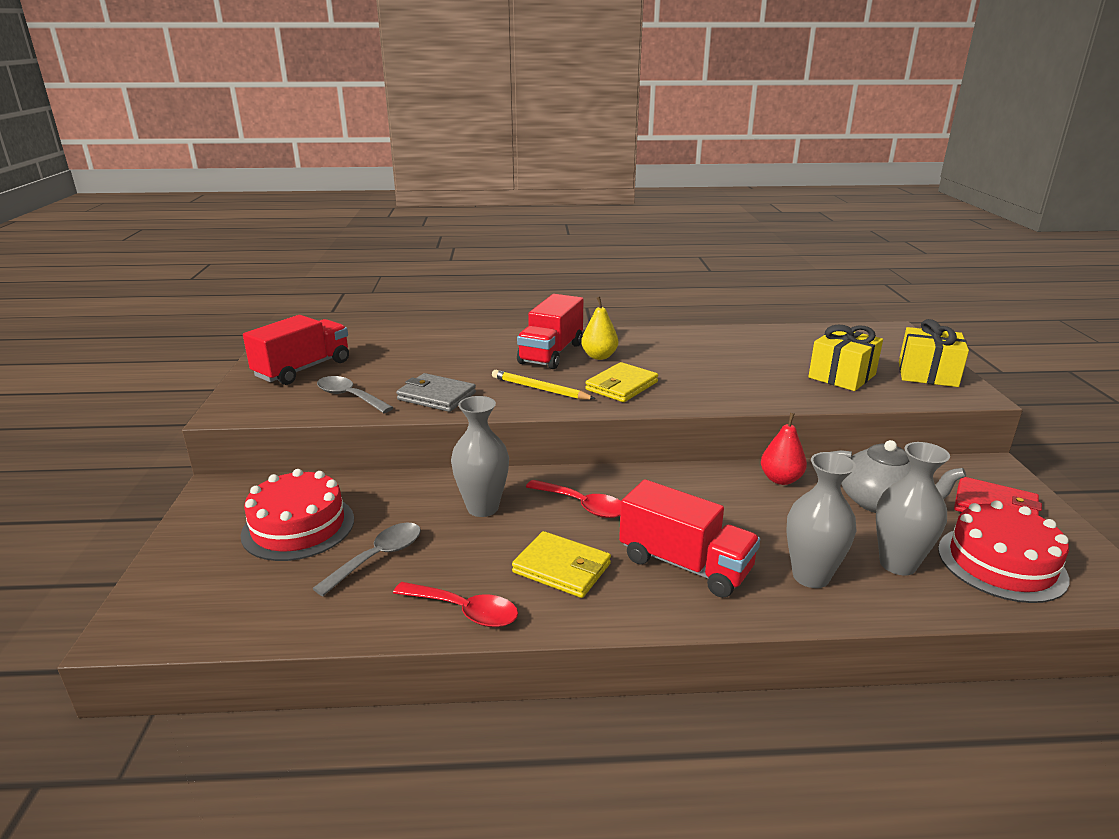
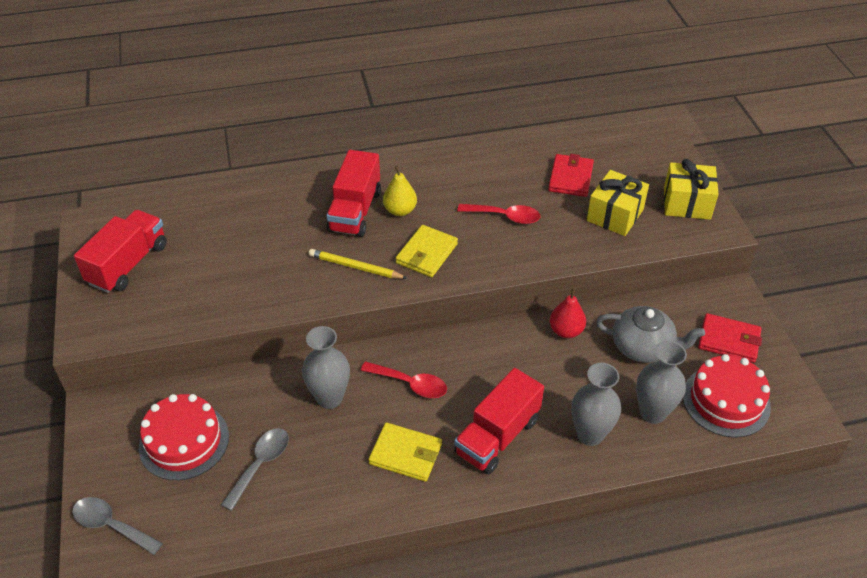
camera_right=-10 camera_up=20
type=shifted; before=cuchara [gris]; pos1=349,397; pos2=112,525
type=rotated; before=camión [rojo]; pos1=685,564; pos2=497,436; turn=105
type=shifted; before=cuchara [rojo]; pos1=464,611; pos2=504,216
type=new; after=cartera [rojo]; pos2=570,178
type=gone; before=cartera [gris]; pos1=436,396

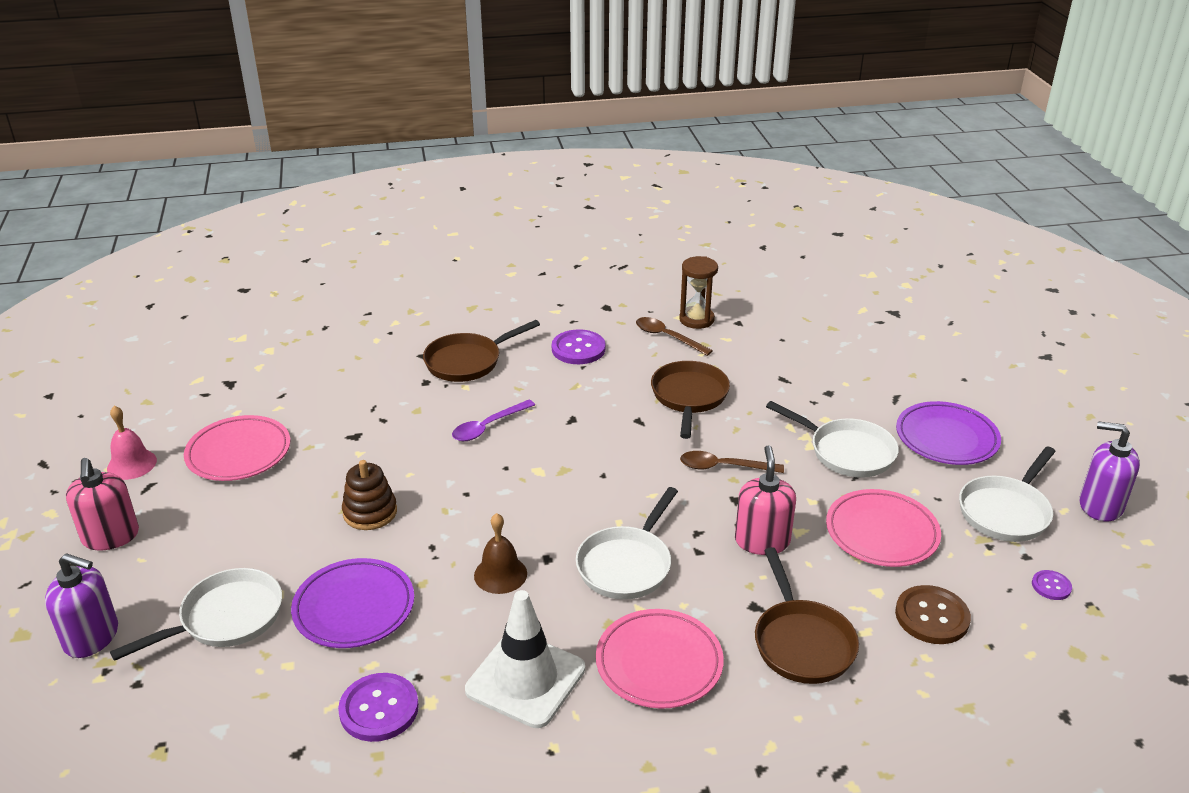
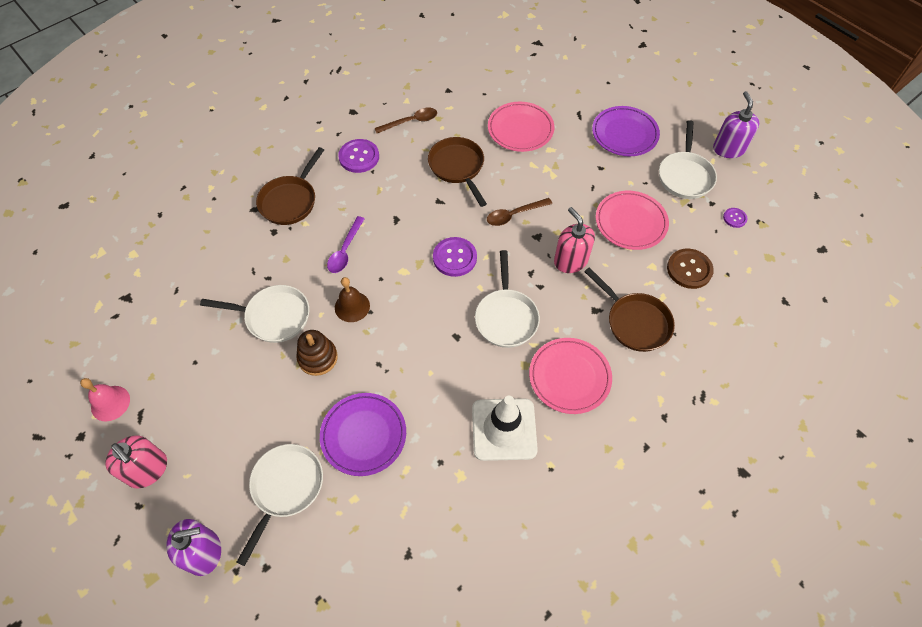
camera_right=-30 camera_up=25
type=shifted; before=sartén [blanco]; pos1=846,452; pos2=274,317
type=shifted; before=campana [marrón]; pos1=500,574; pos2=352,306
type=rotated; before=cuchara [marrón]; pos1=667,337; pos2=411,122; turn=150
type=shifted; before=botón [morado]; pos1=379,709; pos2=454,258
type=shifted; before=plato [rosa]; pos1=239,453; pos2=520,129
type=rotated; before=dispensador de jabón [morado]; pos1=1100,505; pos2=728,149; turn=90
type=gone; before=reloj de arena [marrón]; pos1=696,319

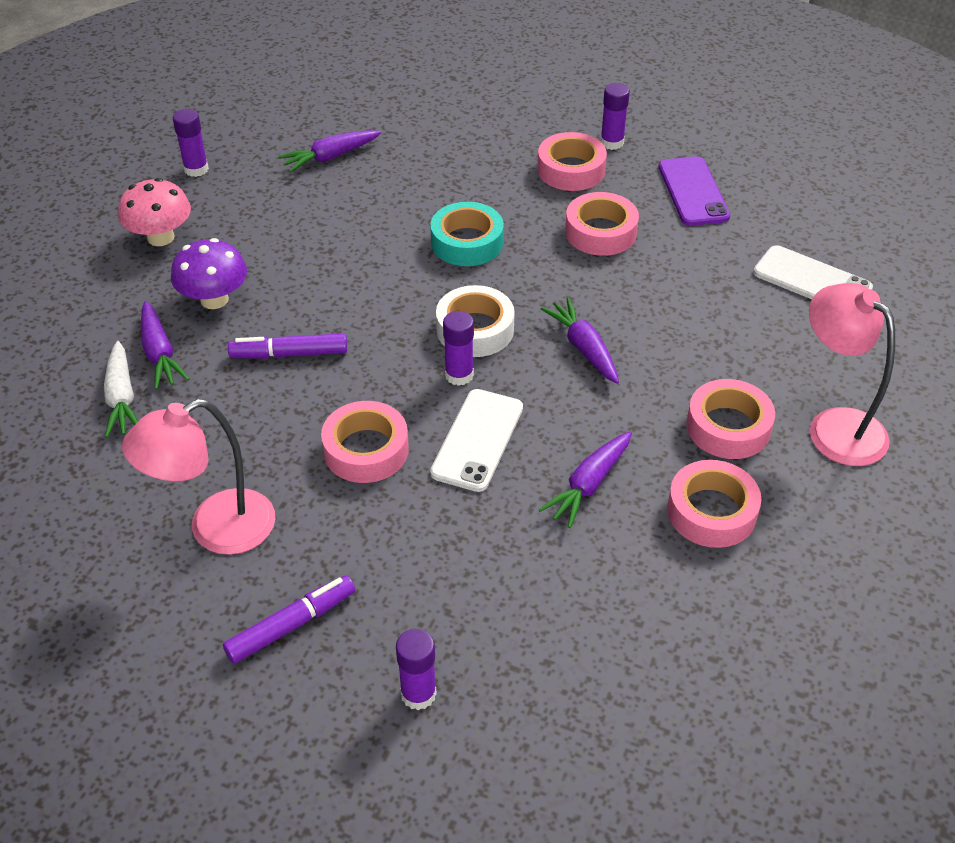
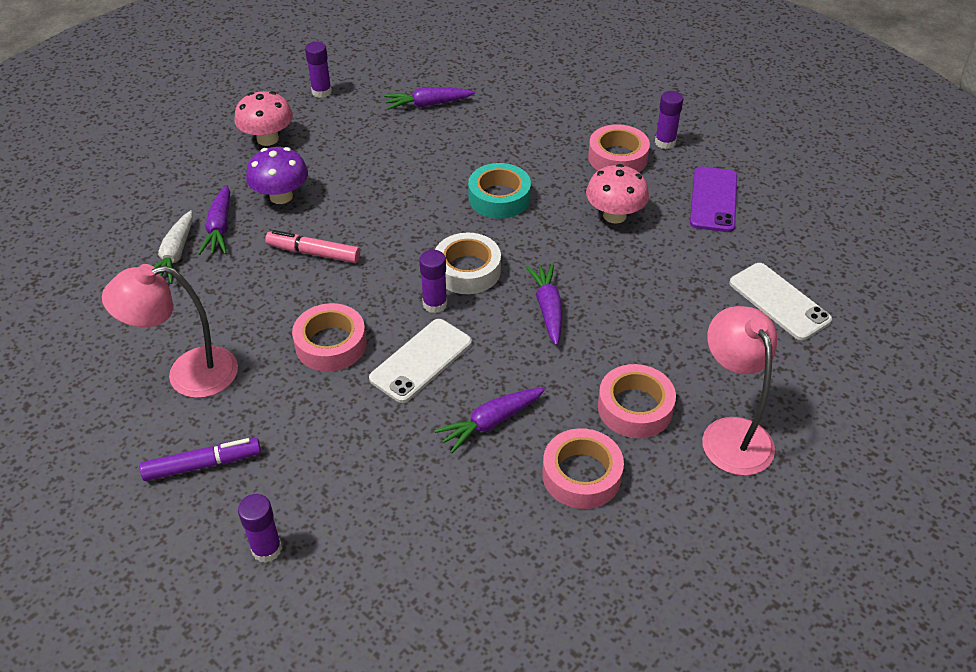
camera_right=20 camera_up=0
type=repainted; before=rotulador [morado]; after=rotulador [rosa]; pos1=289,354; pos2=314,253
type=swapped; before=cinta adhesiva [rosa]; after=seta [rosa]; pos1=600,232; pos2=614,215

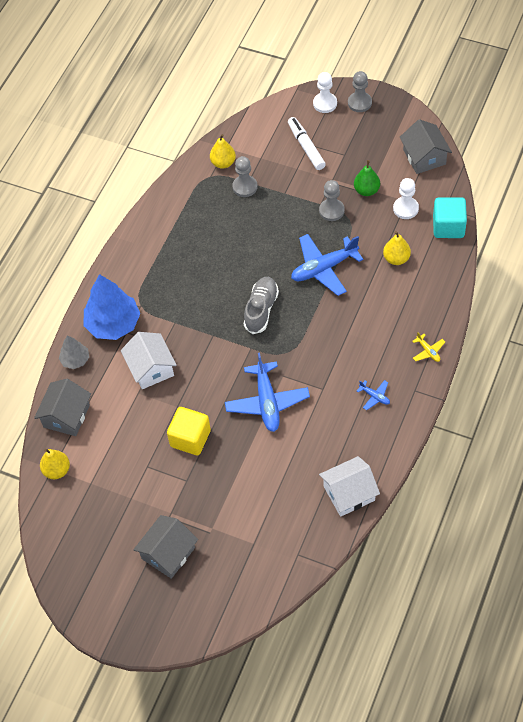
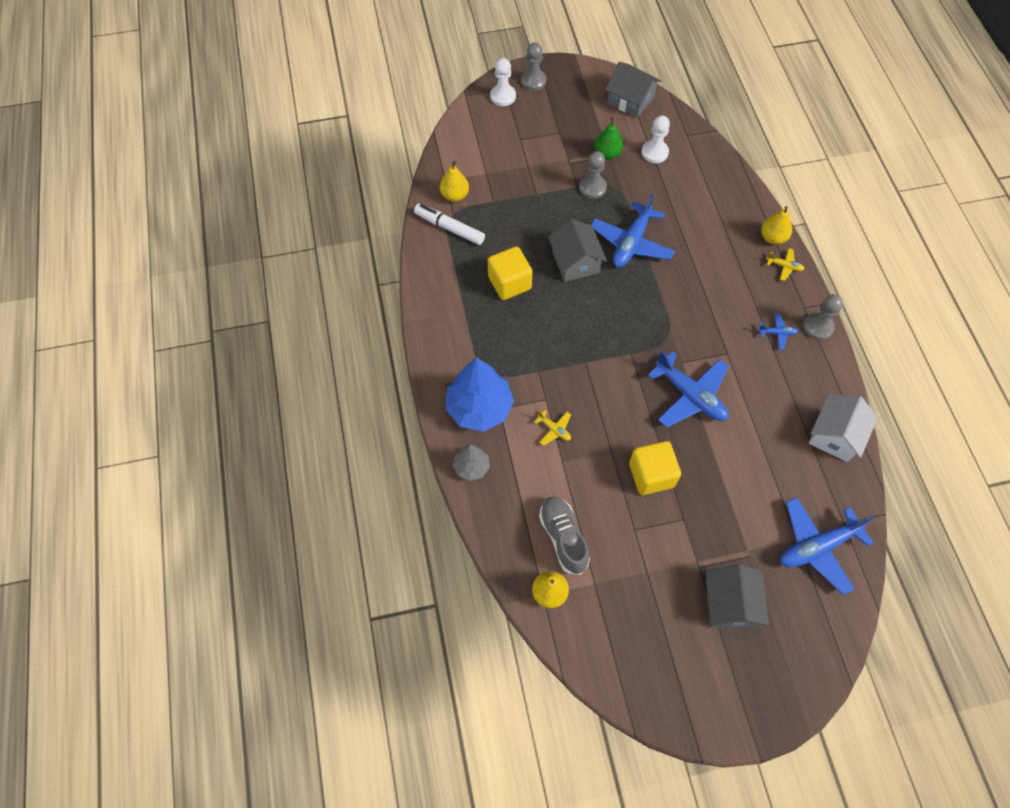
camera_right=-40 camera_up=5
type=shifted; before=rotulador [blanco]; pos1=306,147; pos2=449,228
type=new; after=cubo [amarillo]; pos2=509,283
type=swapped; before=casa [blanco]; after=avión [amarillo]; pos1=151,368; pos2=554,429
type=shifted; before=zapato [gris]; pos1=261,310; pos2=563,537
type=shifted; before=casa [gris]; pos1=66,416; pos2=575,262
type=shifted; before=pera [amarillo]; pos1=396,258; pos2=772,238
type=new; after=avión [azul]; pos2=817,547
type=shifted; before=peón [gris]; pos1=245,187; pos2=817,327
type=gone; before=cubo [turquesa]; pos1=448,227

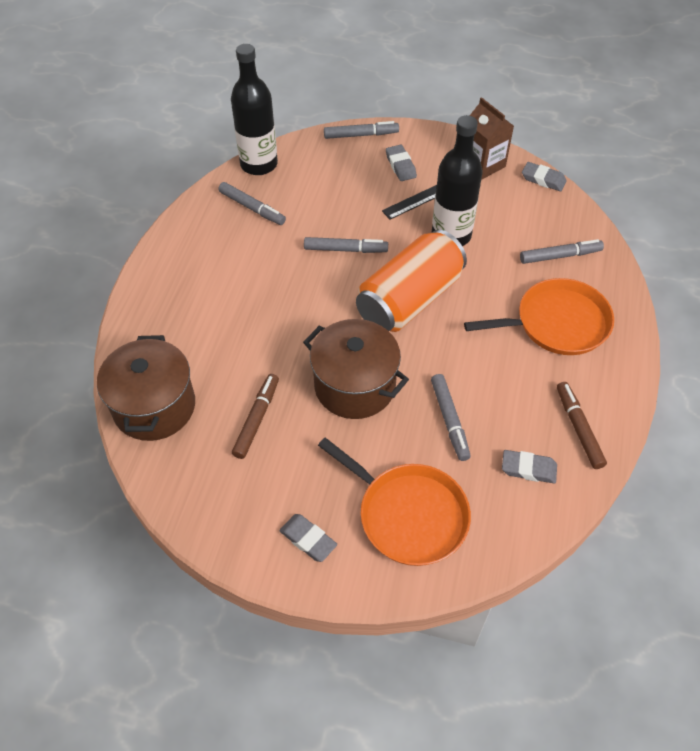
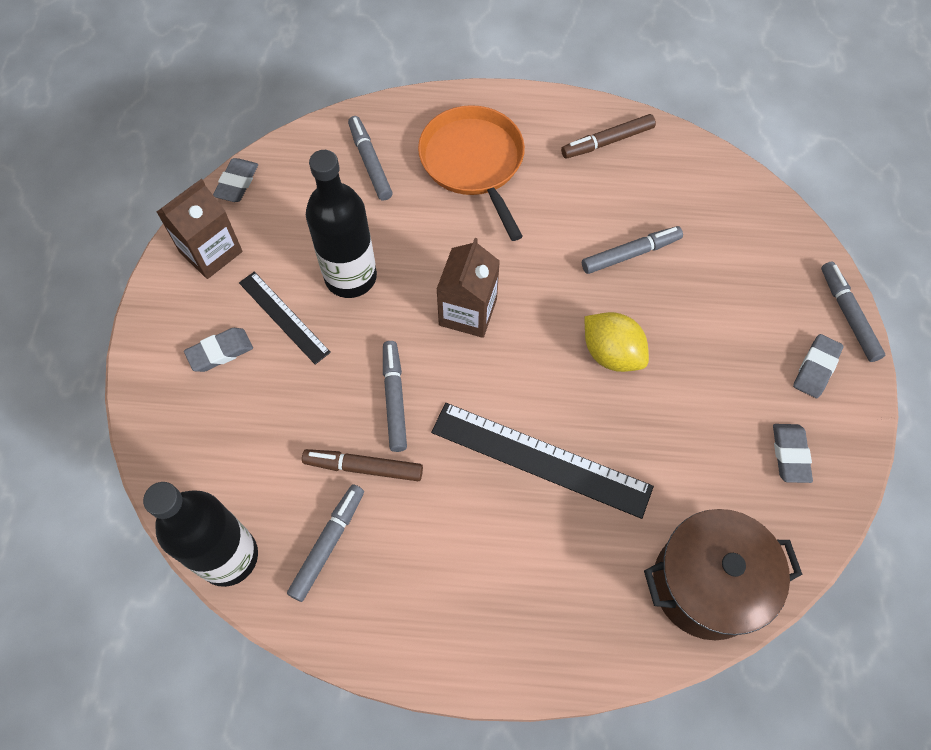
camera_right=-100 camera_up=10
type=shifted; before=rotulador [marrón]; pos1=257,419; pos2=363,467
type=new; after=regla [negro]; pos2=540,459
type=swapped; before=lata [naranja]; after=cartón de leche [marrón]; pos1=409,299; pos2=468,312
type=swapped; before=olla [marrón]; after=limón [amarillo]; pos1=355,386; pos2=611,353
type=shifted; before=goma de borrar [gris]; pos1=528,469; pos2=790,454
type=shifted; before=rotulador [gris]; pos1=361,135; pos2=848,315
type=gone; before=sartén [naranja]; pos1=408,515

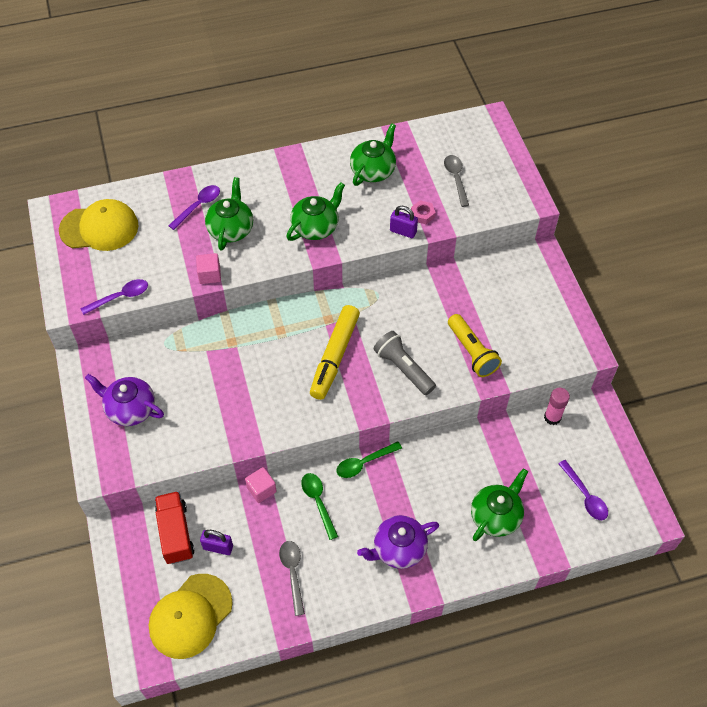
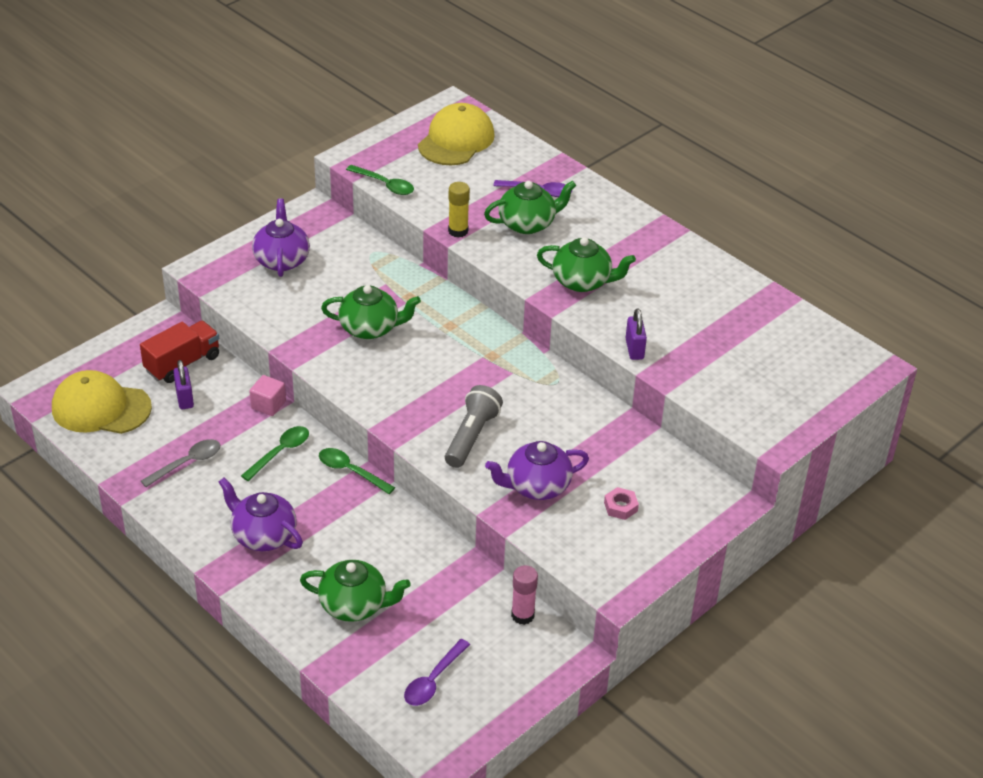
camera_right=60 camera_up=-15
type=shifted; before=tetera [verde]; pos1=373,171; pos2=370,328
type=repainted; before=cuchara [morado]; after=cuchara [verde]; pos1=120,297; pos2=385,185
type=rotated; before=gorra [amarillo]; pos1=99,228; pos2=456,140; turn=-120
type=swapped; before=cubo [rosa]; after=barra de pegamento [amarillo]; pos1=209,275; pos2=458,231
type=swapped; before=lámpara de mano [amarillo]; after=tetera [morado]; pos1=472,352; pos2=536,486
type=shifted; before=tuerca [rosa]; pos1=422,214; pos2=620,507
type=gone; before=rotulador [amarillo]; pos1=335,357
type=gone; before=cuchara [gris]; pos1=456,179

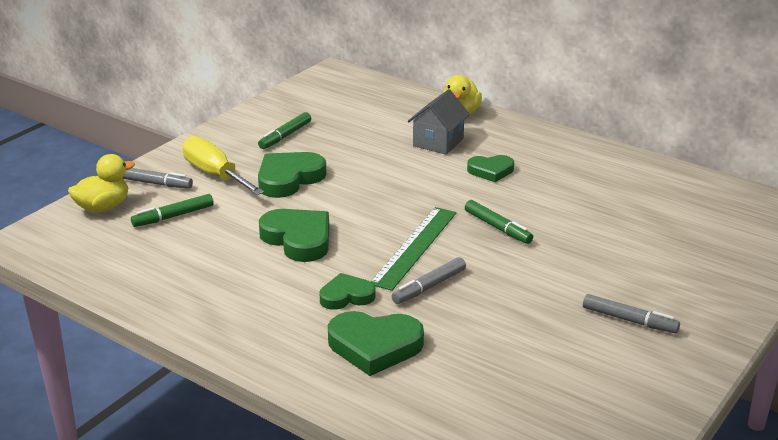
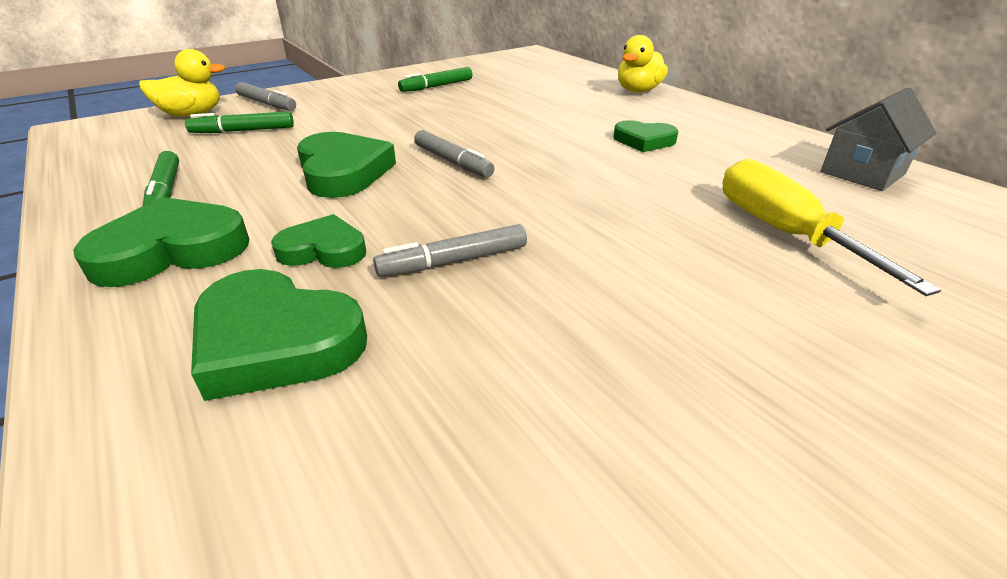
camera_right=20 camera_up=5
type=shifted; before=corazón [verde]; pos1=289,179; pos2=172,250
type=shifted; before=rotulador [verde]; pos1=498,227; pos2=166,191
type=shifted; before=rotulador [gris]; pos1=629,320; pos2=453,162
type=shifted; before=destornillador [amarillo]; pos1=215,174; pos2=783,232
type=shifted; before=casa [gris]; pos1=438,142; pos2=862,173
type=gone; before=regla [verde]; pos1=414,247

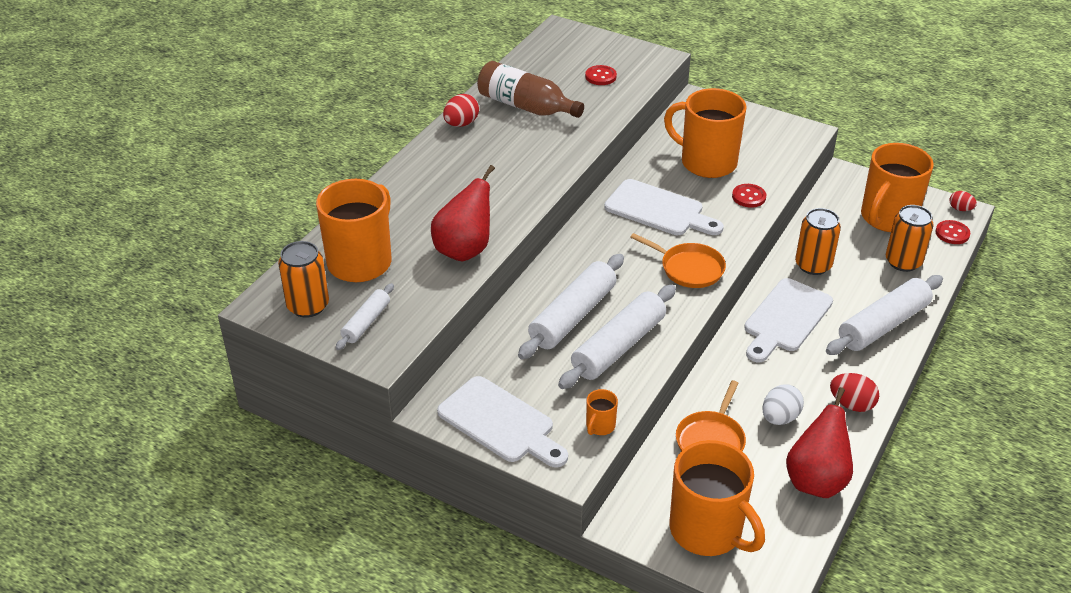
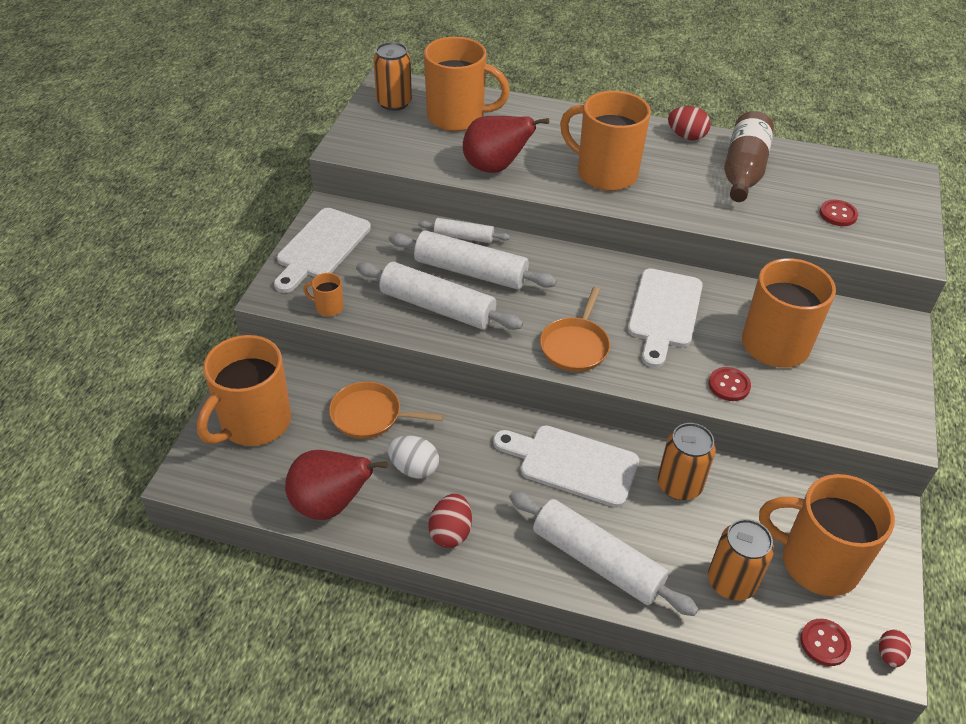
camera_right=75 camera_up=5
type=shifted; before=rodillo [blanco]; pos1=366,322; pos2=463,236
type=new; after=taza [naranja]; pos2=605,173

